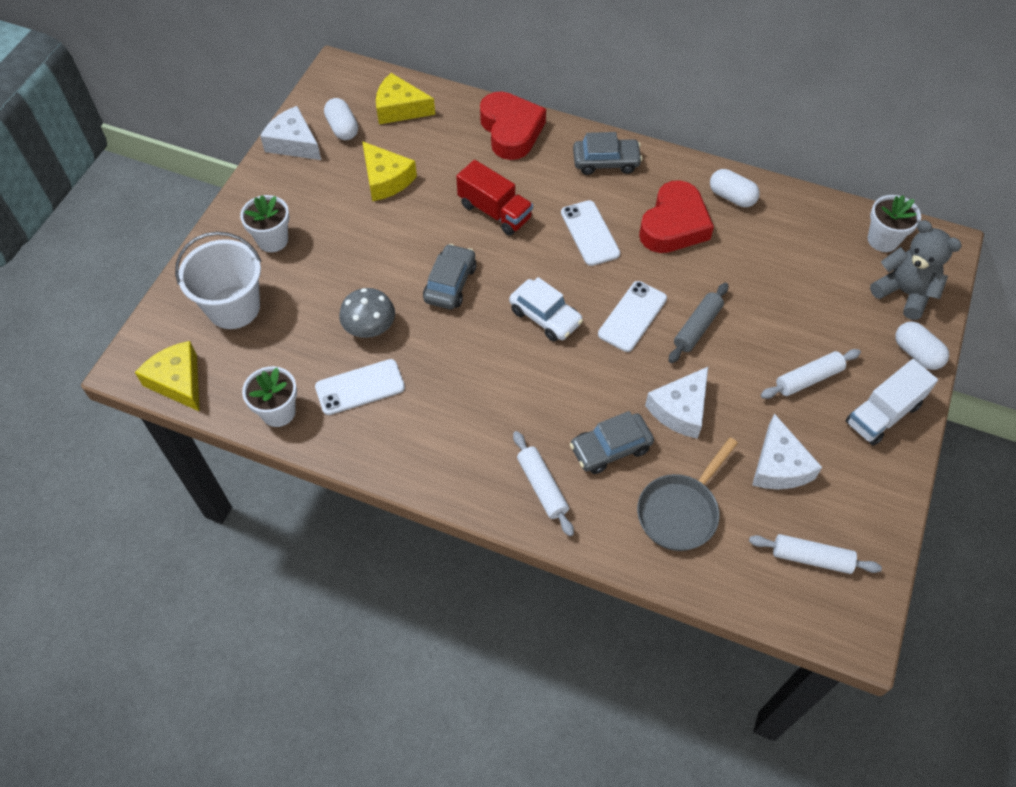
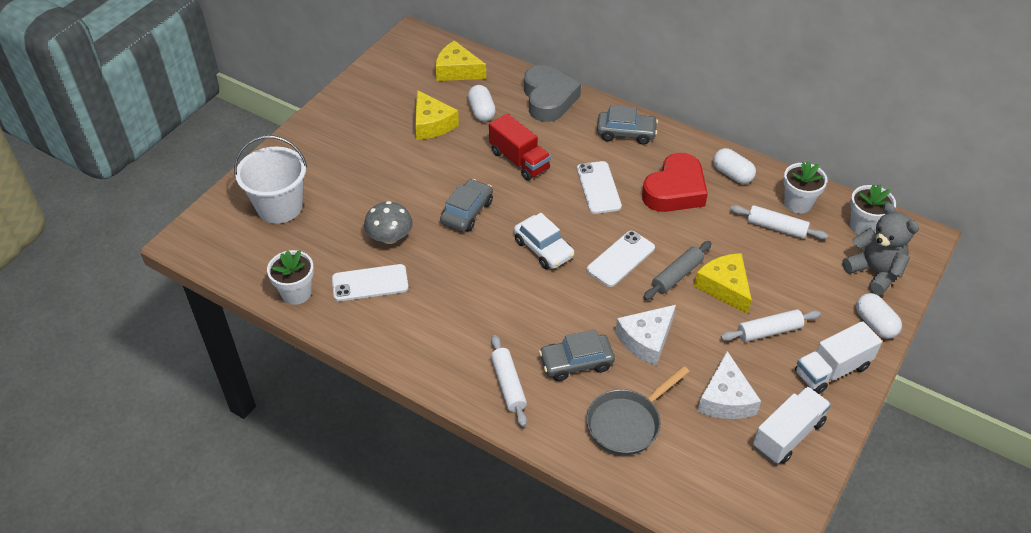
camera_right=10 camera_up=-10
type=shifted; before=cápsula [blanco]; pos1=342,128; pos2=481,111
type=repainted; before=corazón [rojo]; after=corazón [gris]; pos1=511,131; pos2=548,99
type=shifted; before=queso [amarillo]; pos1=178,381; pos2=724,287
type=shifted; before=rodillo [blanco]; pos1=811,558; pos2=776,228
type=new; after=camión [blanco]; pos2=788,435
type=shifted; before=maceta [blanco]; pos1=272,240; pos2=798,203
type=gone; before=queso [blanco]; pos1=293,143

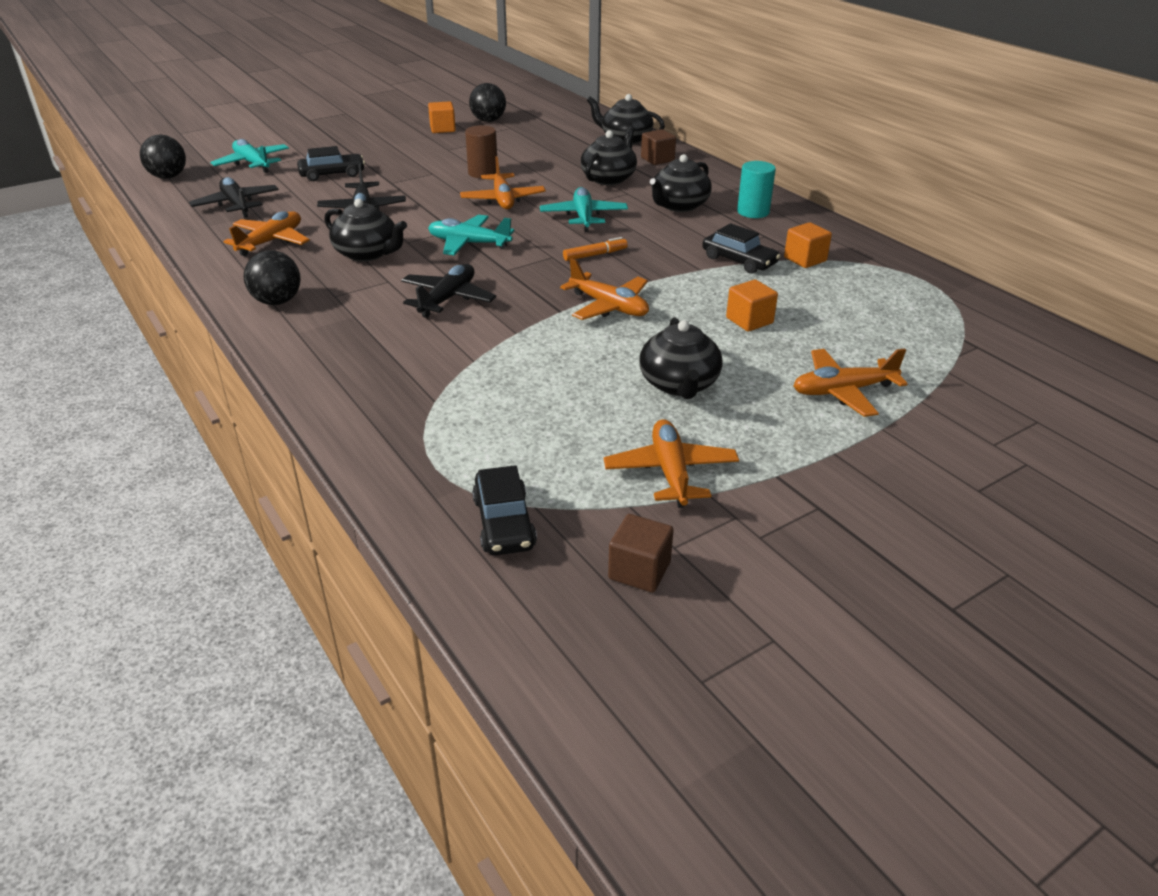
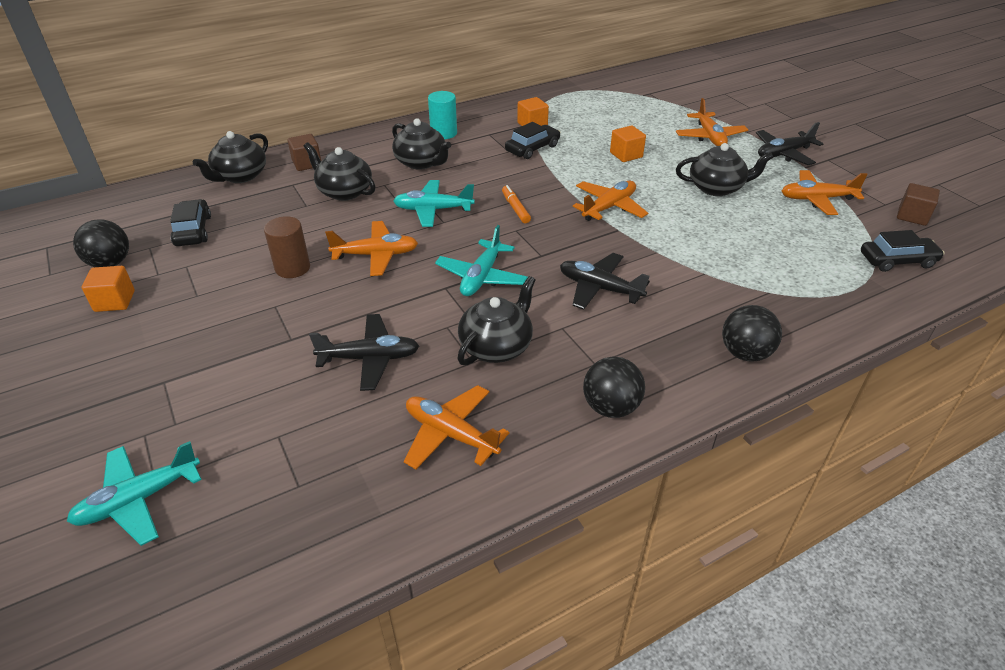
camera_right=-85 camera_up=5
type=shifted; before=coche [negro]; pos1=332,174; pos2=193,231
type=shifted; before=pelota [negro]; pos1=168,177; pos2=745,353
type=shifted; before=avión [negro]; pos1=237,205; pos2=783,154

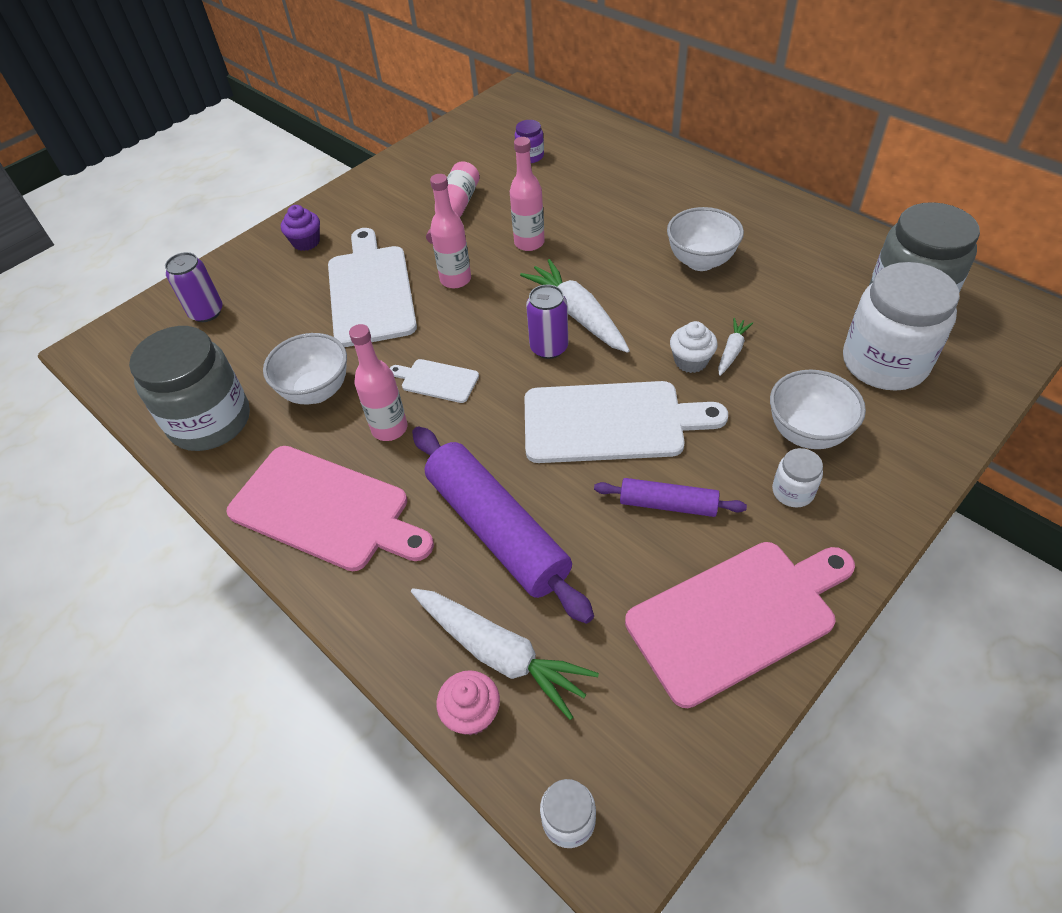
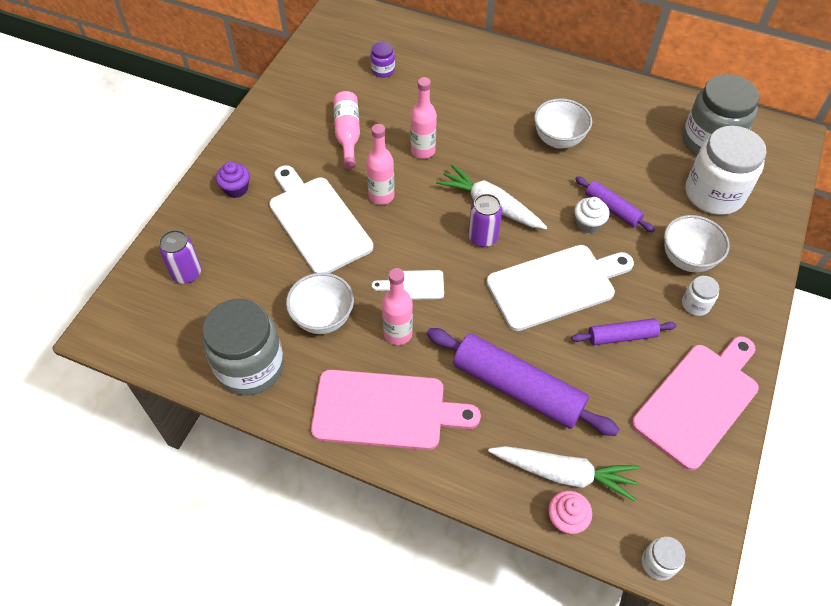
camera_right=-25 camera_up=5
type=swapped; before=zanahoria [blanco]; after=rodillo [morado]; pos1=732,351; pos2=612,209

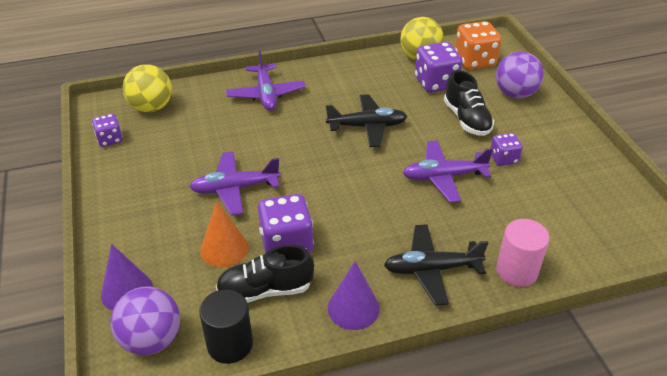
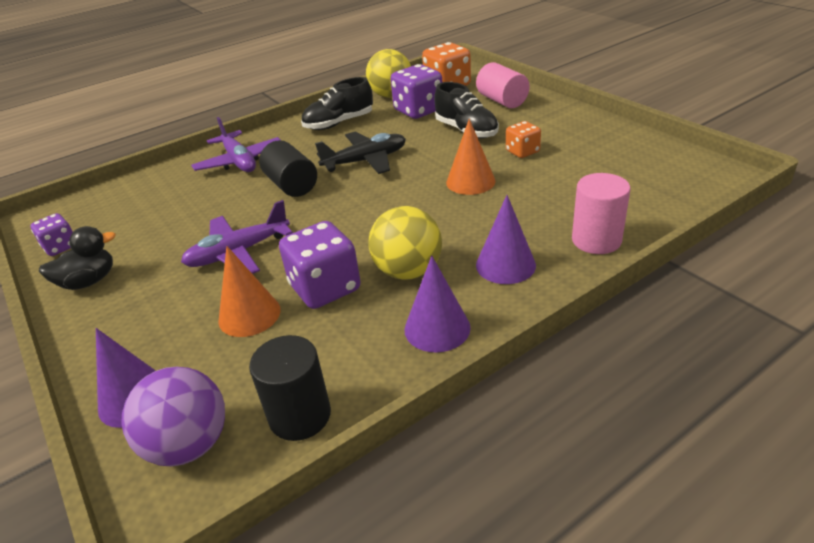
camera_right=-15 camera_up=-5
type=new; after=pato [negro]; pos2=89,281
type=new; after=cilindro [negro]; pos2=291,185
type=shifted; before=zapato [negro]; pos1=265,290; pos2=339,123
type=shifted; before=pelota [amarillo]; pos1=151,107; pos2=408,271
type=swapped; before=avión [morado]; after=cono [naranja]; pos1=444,177; pos2=470,181
type=swapped; before=pelota [morado]; after=cilindro [rosa]; pos1=515,94; pos2=502,101
type=swapped; before=avión [negro]; after=cono [morado]; pos1=431,269; pos2=505,265
type=repainted; before=dado [morado]; after=dado [naranja]; pos1=503,159; pos2=522,152

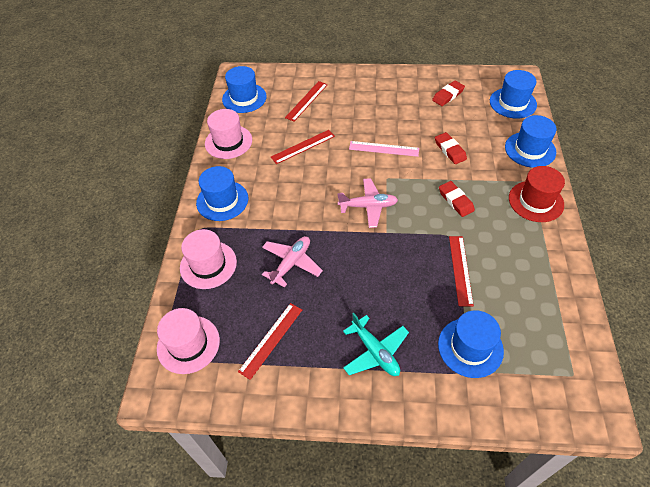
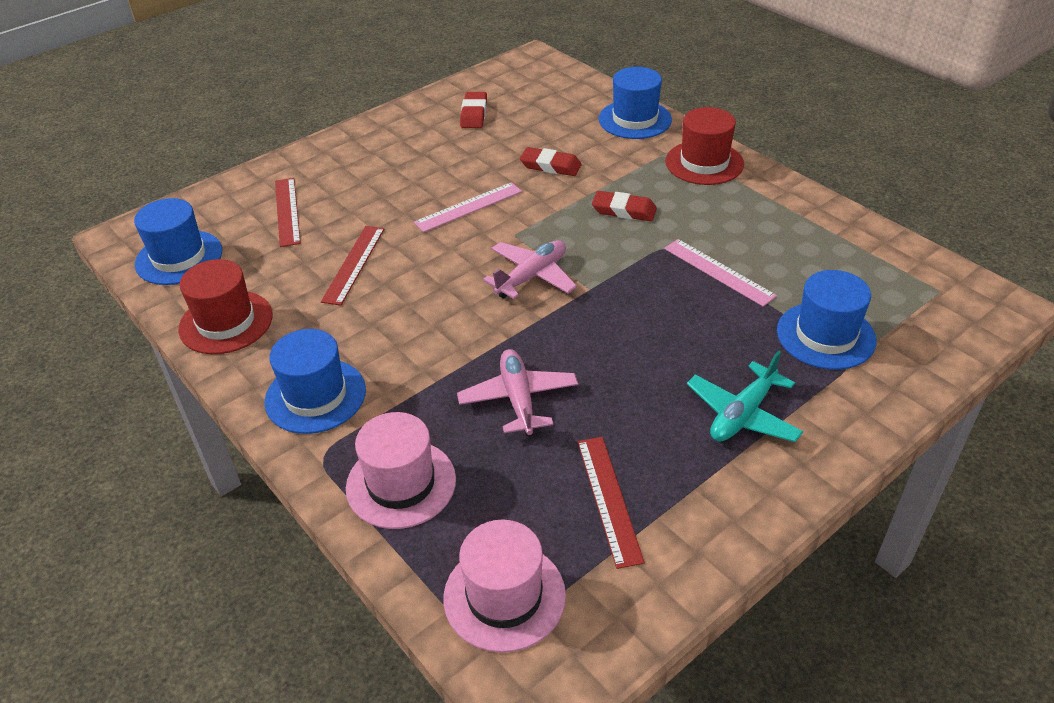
camera_right=-45 camera_up=-10
type=repainted; before=sombrero [rosa]; after=sombrero [rojo]; pos1=228,142; pos2=226,322
type=repainted; before=regla [rojo]; after=regla [rosa]; pos1=460,270; pos2=718,272
type=rotated; before=avión [turquesa]; pos1=375,352; pos2=743,414; turn=120
type=gone; before=sombrero [azul]; pos1=513,103

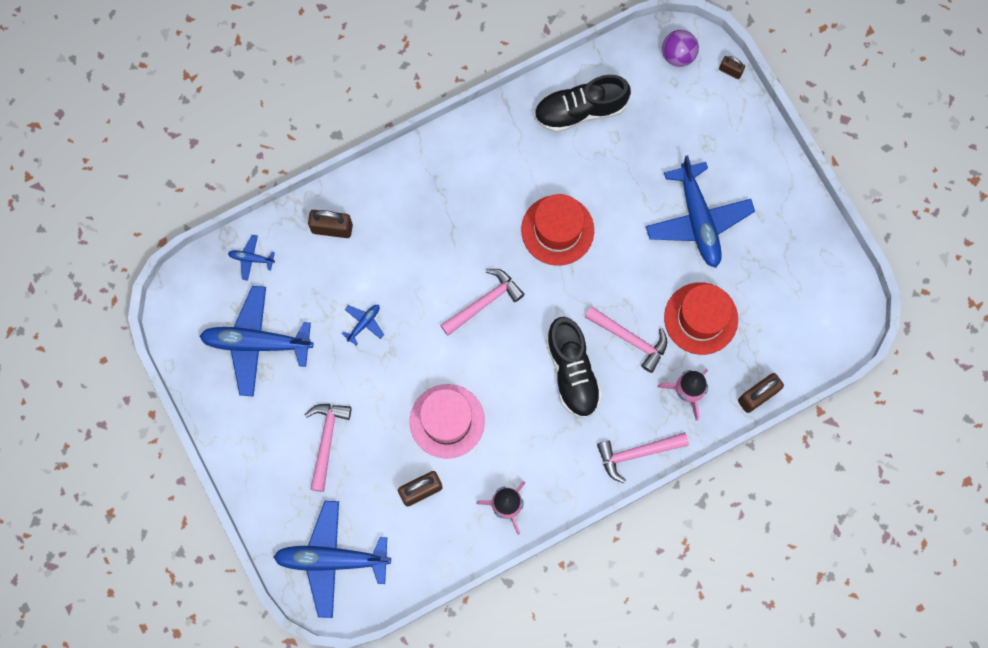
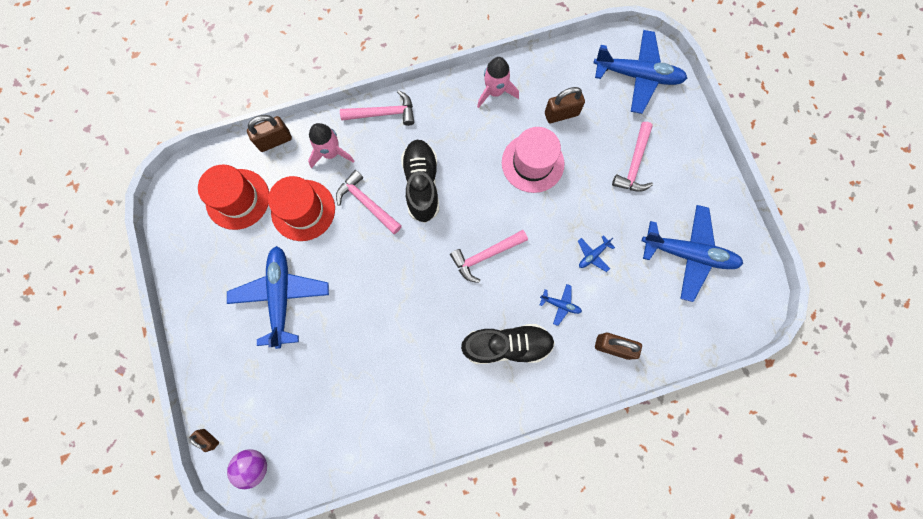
camera_right=-170 camera_up=0
type=shifted; before=sombrero [rojo]; pos1=557,230; pos2=237,199
type=shifted; before=zapato [negro]; pos1=580,110; pos2=507,345
type=shifted; before=avión [azul]; pos1=251,259; pos2=560,305

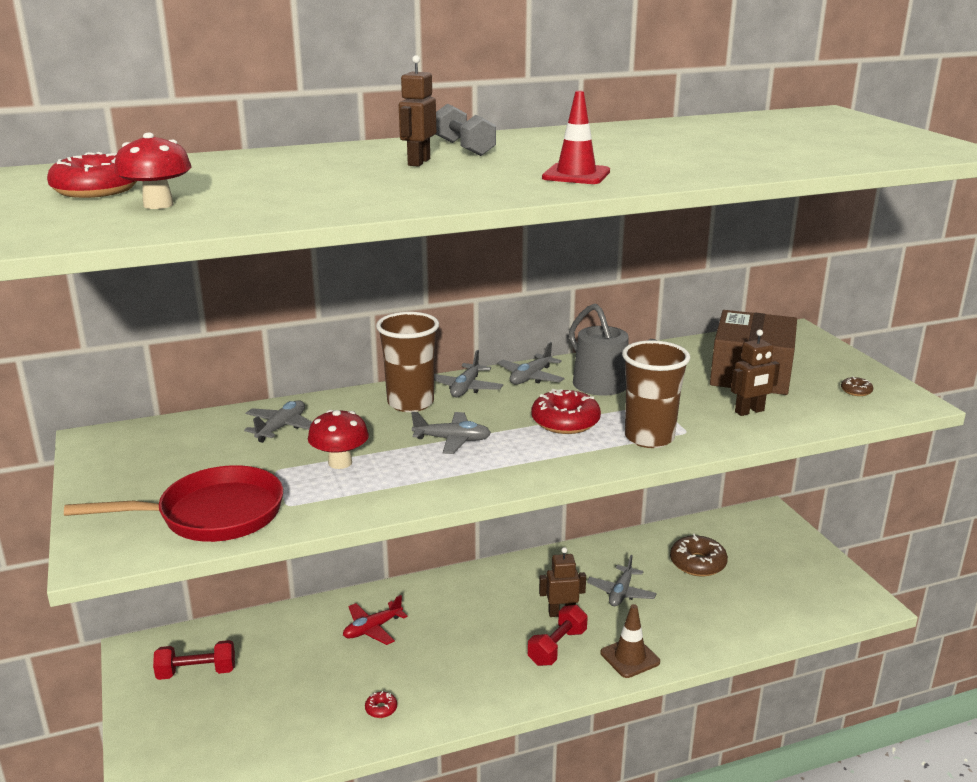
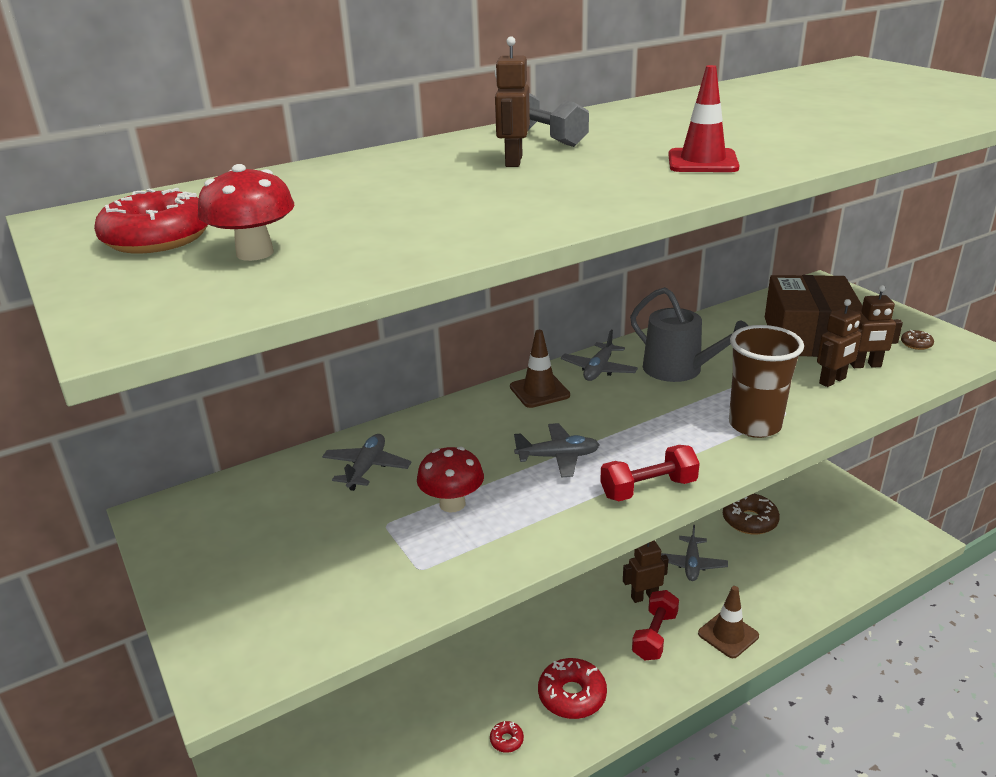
camera_right=-10 camera_up=5
type=swapped; before=avión [gris]; after=cono de tráfico [marrón]; pos1=465,388; pos2=539,391
type=shifted; before=rosquilla [rojo]; pos1=565,422; pos2=572,695
type=shifted; before=mancuerna [rojo]; pos1=196,672; pos2=648,489
type=new; after=robot [marrón]; pos2=865,365
type=gone; before=sartén [rojo]; pos1=212,515
type=gone; before=avión [rojo]; pos1=372,629
type=gone; before=vaso [marrón]; pos1=410,403

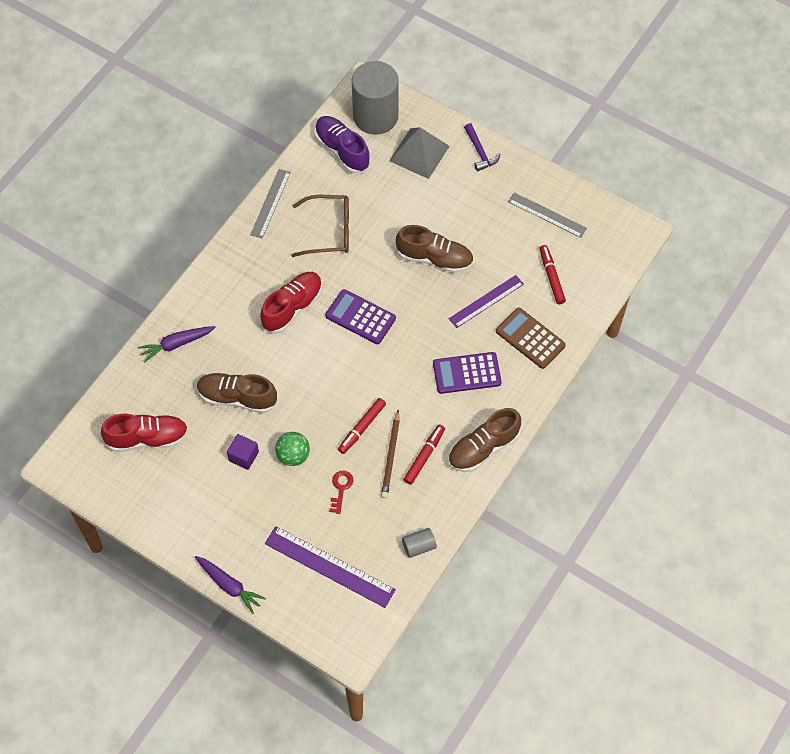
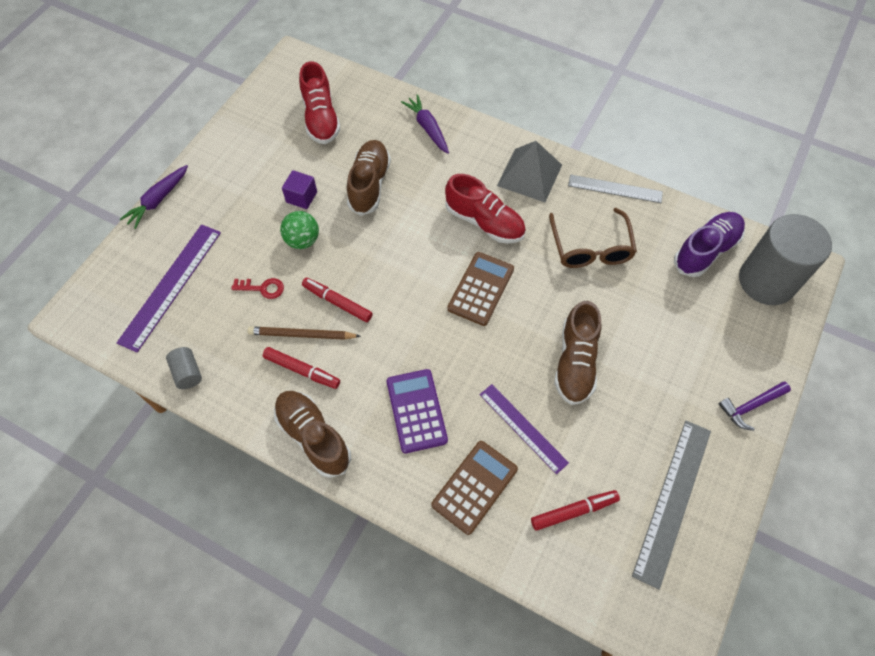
camera_right=85 camera_up=0
type=repainted; before=calculadora [morado]; after=calculadora [marrón]; pos1=360,317; pos2=481,289
type=shifted; before=pirámide [gris]; pos1=419,153; pos2=529,175
type=scaled; before=regla [gris]; pos1=547,215; pos2=672,500; scale=1.51

